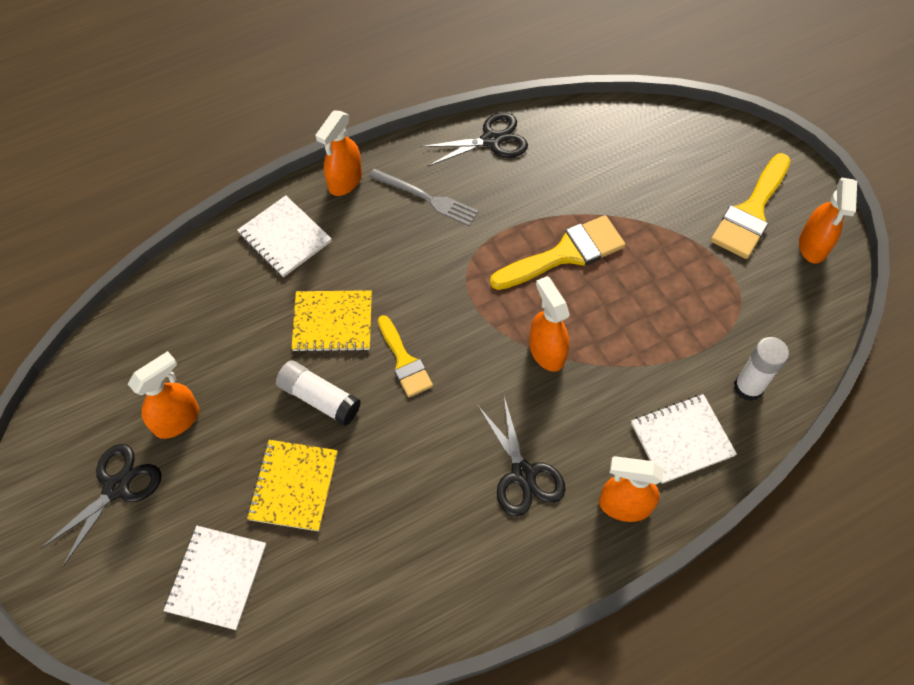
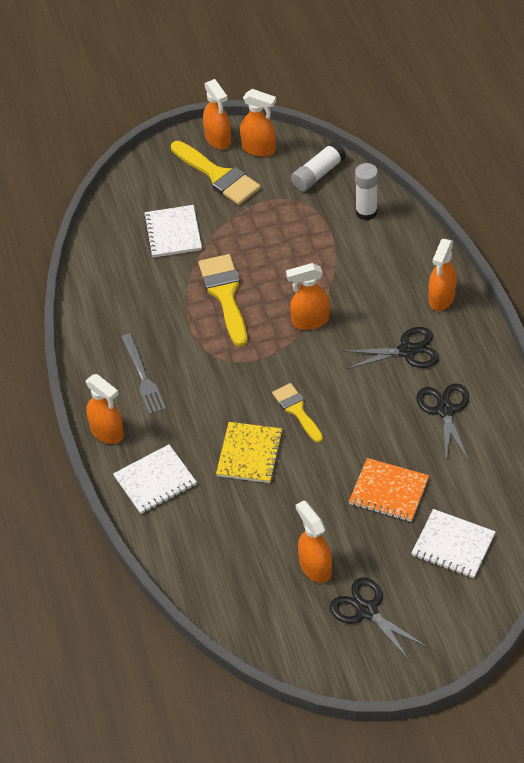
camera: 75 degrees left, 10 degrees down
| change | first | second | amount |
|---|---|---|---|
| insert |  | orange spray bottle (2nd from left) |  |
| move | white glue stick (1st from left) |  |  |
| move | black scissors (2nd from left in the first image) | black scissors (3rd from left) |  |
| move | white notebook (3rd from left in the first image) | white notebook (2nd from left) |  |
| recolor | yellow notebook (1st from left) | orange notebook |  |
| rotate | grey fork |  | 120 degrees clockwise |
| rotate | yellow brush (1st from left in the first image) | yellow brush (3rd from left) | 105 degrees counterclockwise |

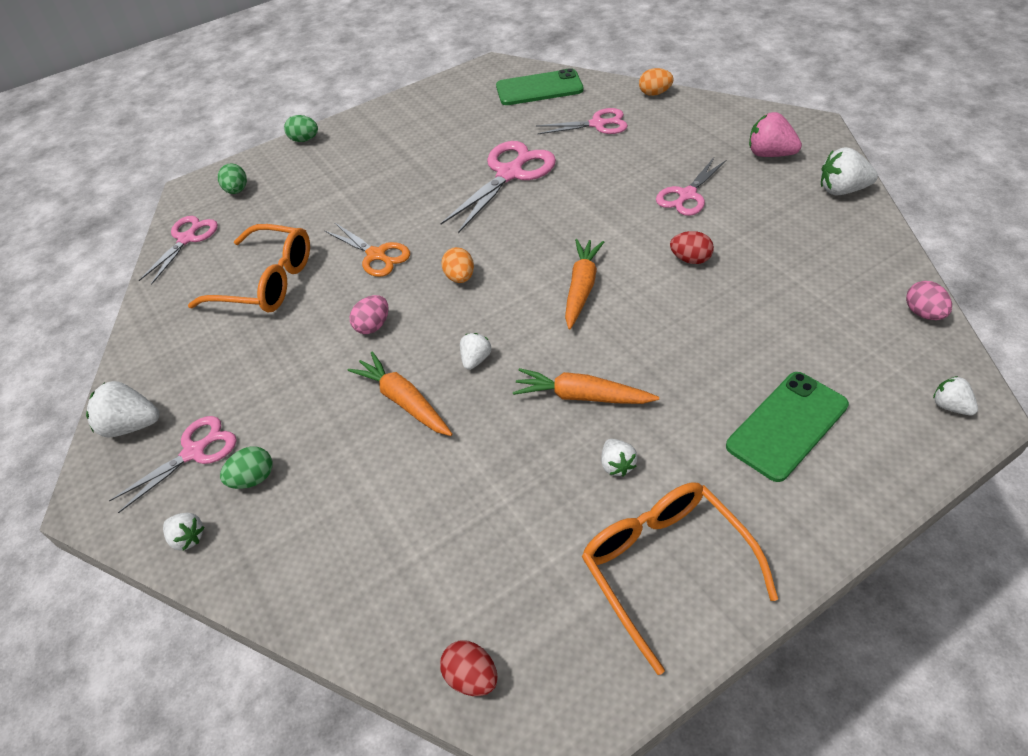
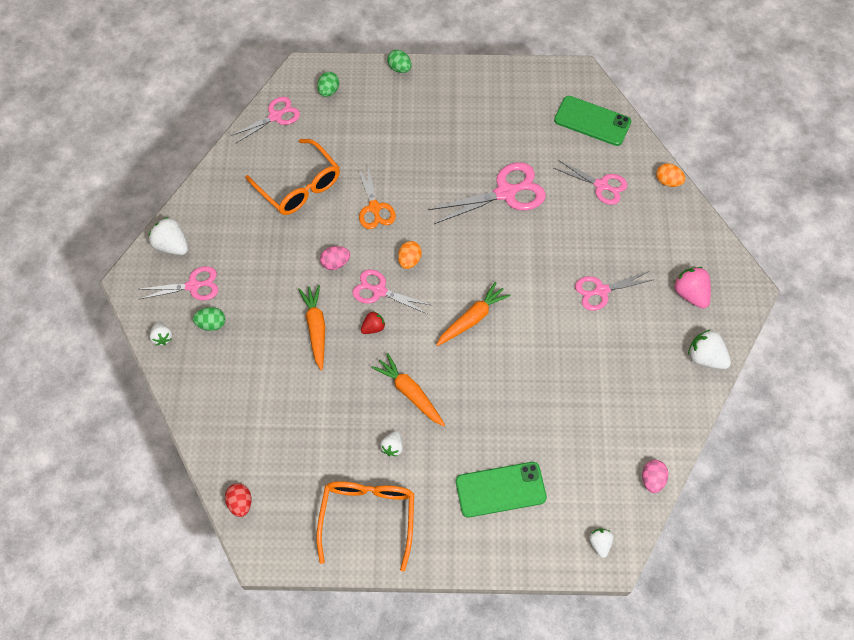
camera: 30 degrees right, 15 degrees up
| change | first | second | amount |
|---|---|---|---|
| delete | red egg (2nd from left) |  |  |
| insert |  | pink scissors (3rd from left) |  |
| recolor | white strawberry (3rd from left) | red strawberry |  |

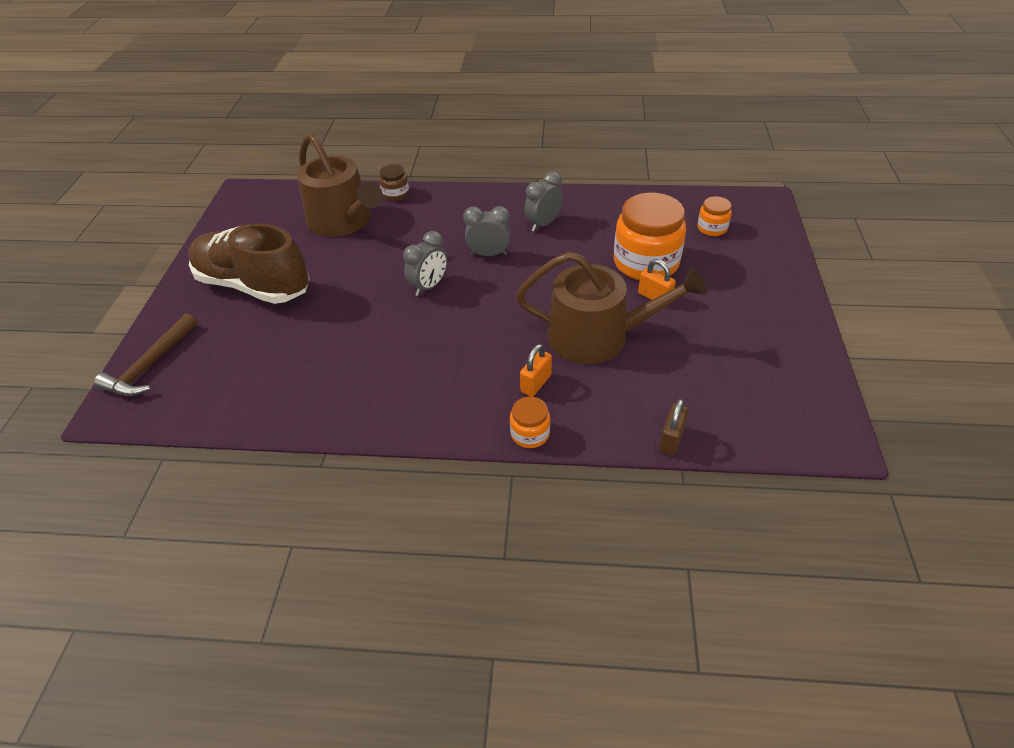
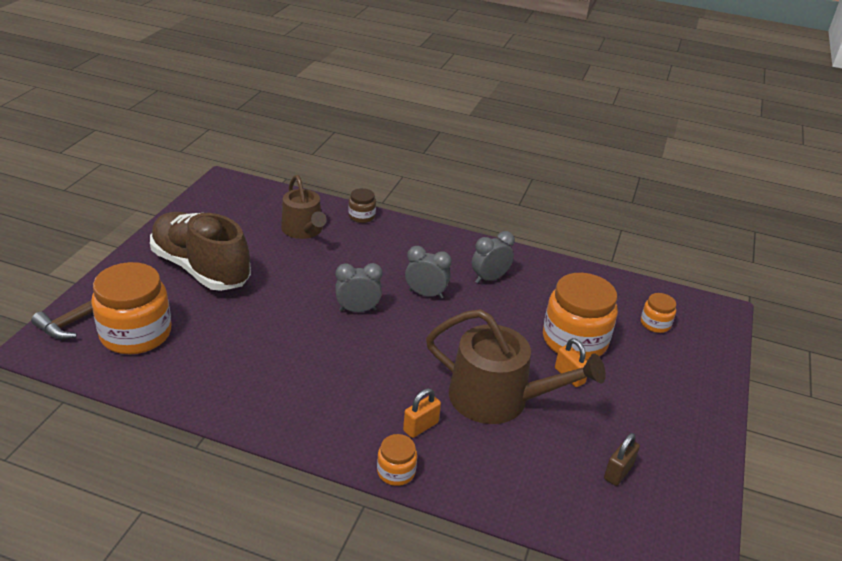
camera: 10 degrees right, 10 degrees down
| change | first | second | amount |
|---|---|---|---|
| insert |  | orange jar (1st from left) |  |
| move | brown padlock |  |  |
| rotate | grey clock (1st from left) |  | 150 degrees counterclockwise |
| resize | brown watering can (1st from left) |  | x0.66 |

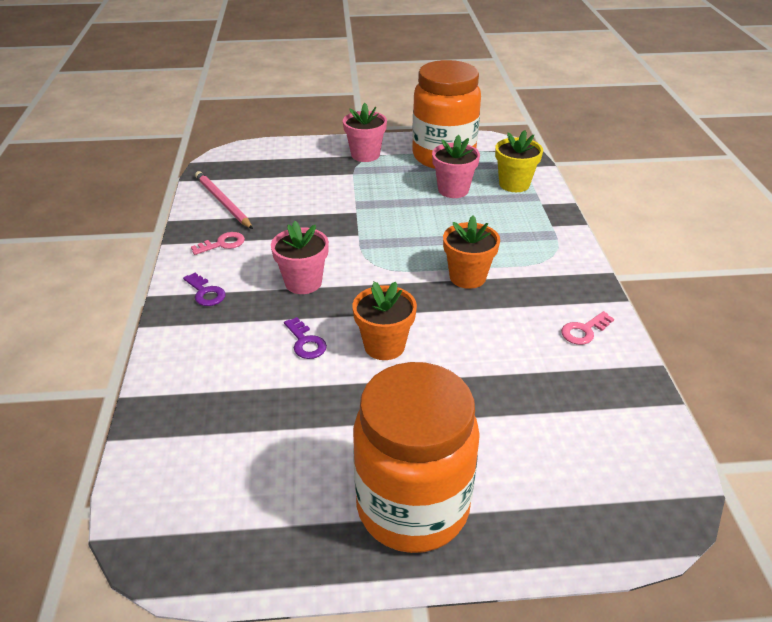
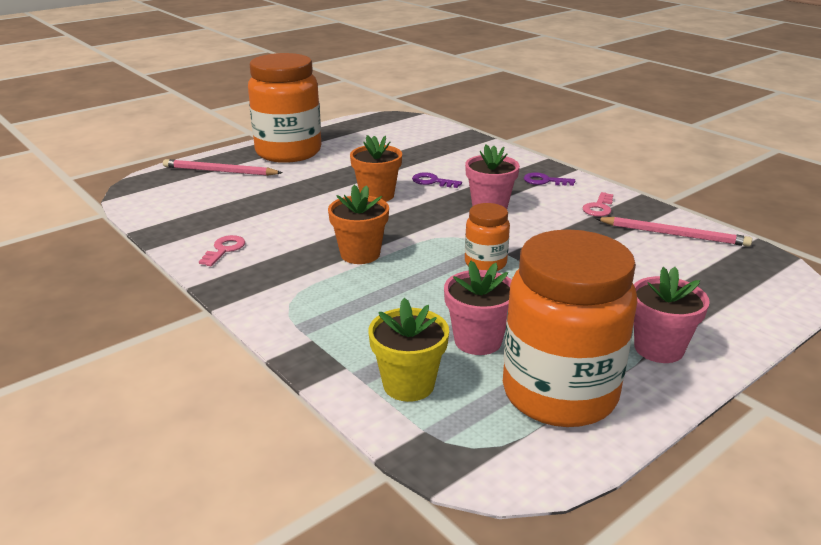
camera: 145 degrees right, 10 degrees down
| change | first | second | amount |
|---|---|---|---|
| insert |  | pink pencil (1st from left) |  |
| insert |  | orange jar (2nd from left) |  |

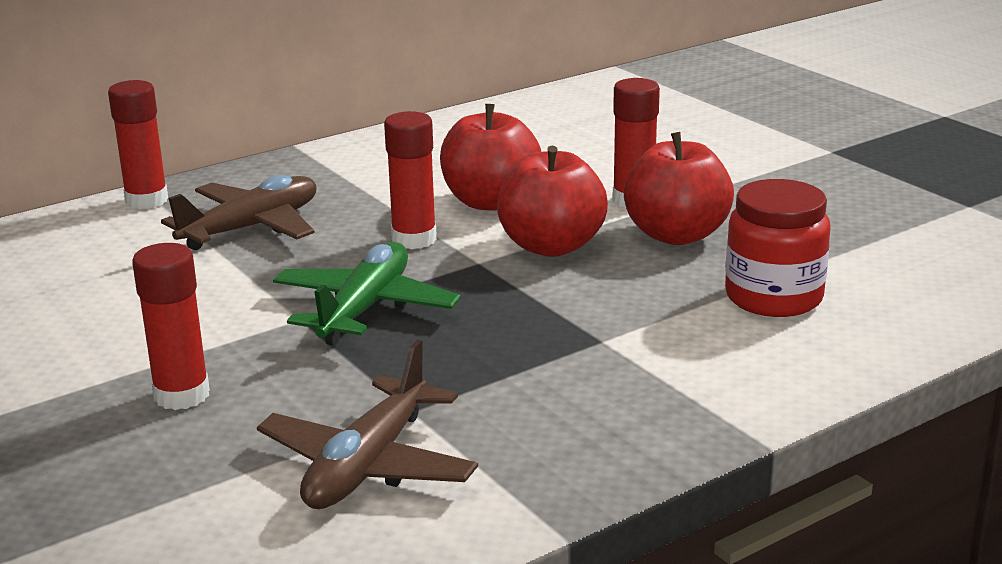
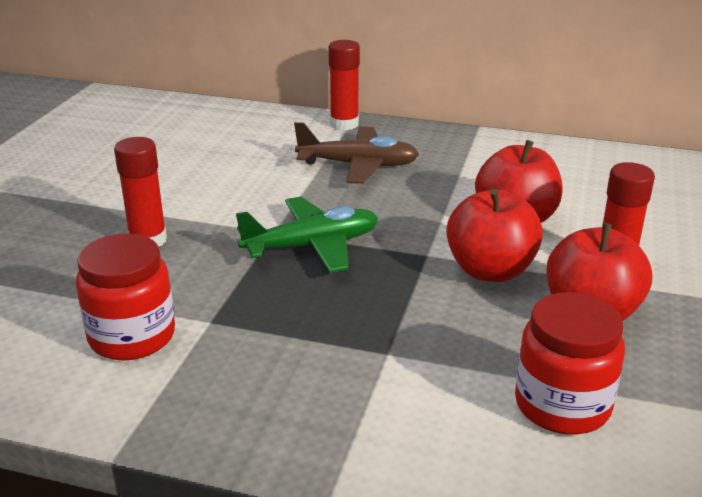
camera: 50 degrees right, 5 degrees up
| change | first | second | amount |
|---|---|---|---|
| delete | red glue stick (3rd from left) |  |  |
| replace | brown plane (2nd from left) | red jar (1st from left) |  |

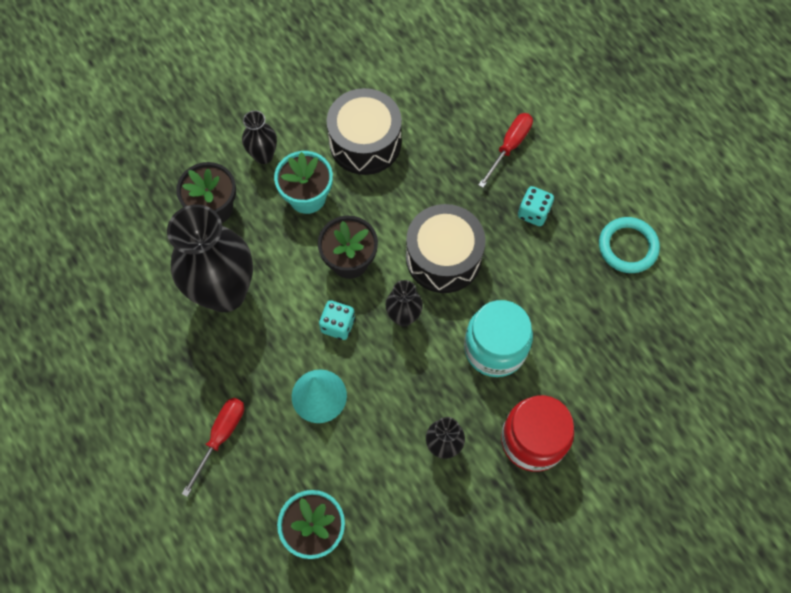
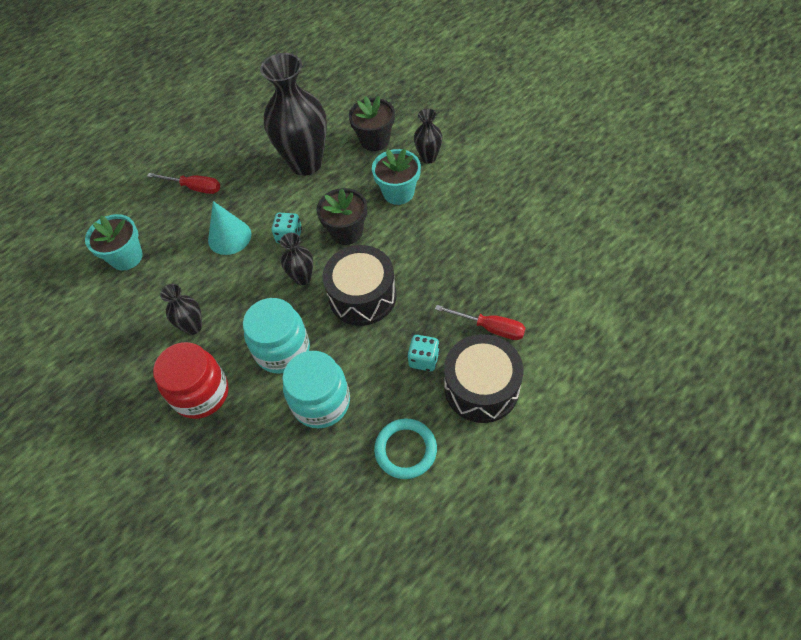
camera: 85 degrees right, 10 degrees down
| change | first | second | amount |
|---|---|---|---|
| insert |  | turquoise jar (2nd from left) |  |
| move | black drum (1st from left in the first image) | black drum (2nd from left) |  |

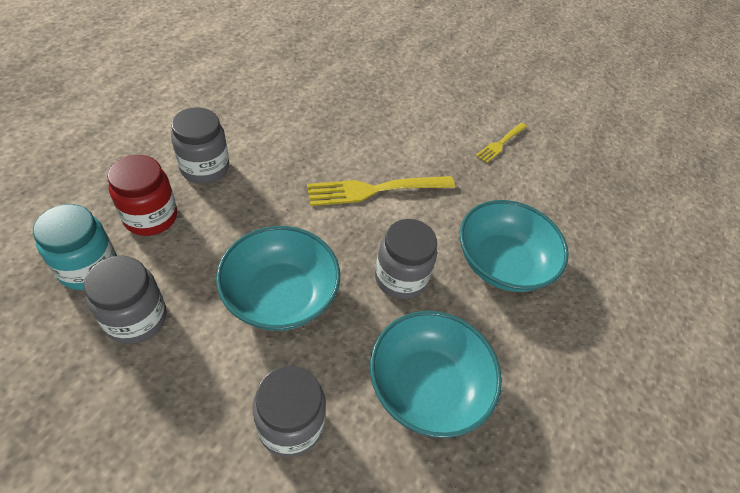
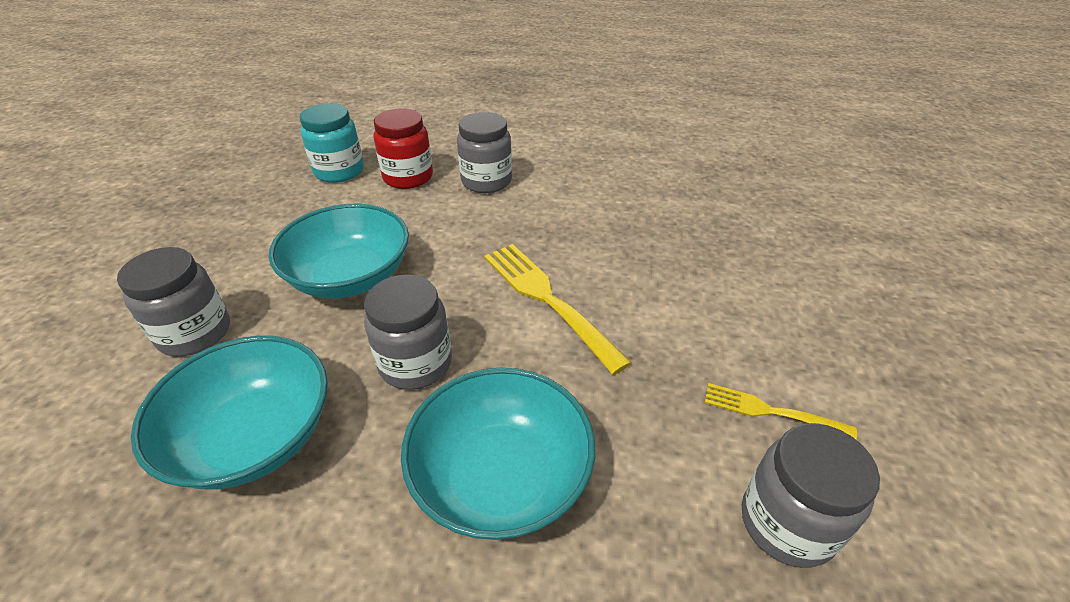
camera: 75 degrees right, 10 degrees down
| change | first | second | amount |
|---|---|---|---|
| move | grey jar (1st from left in the first image) | grey jar (4th from left) |  |

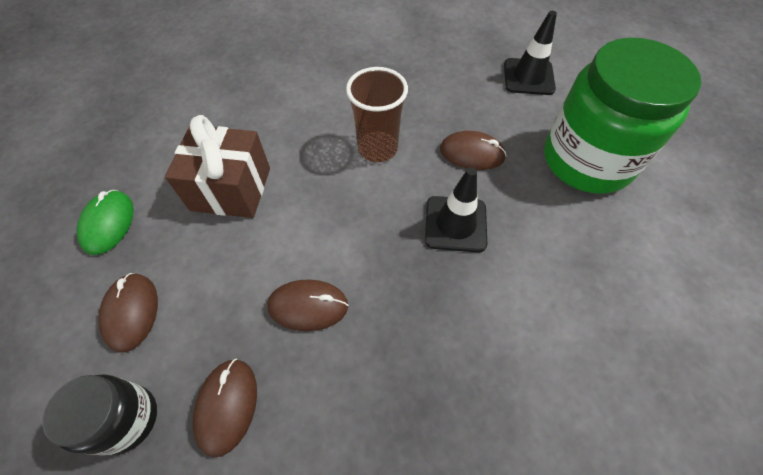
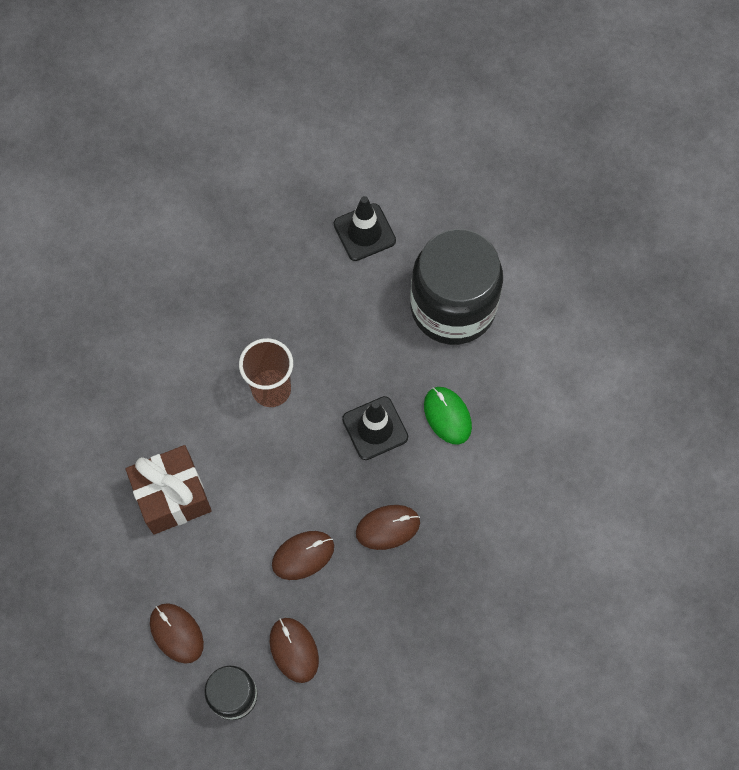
camera: 30 degrees left, 10 degrees up
| change | first | second | amount |
|---|---|---|---|
| move | green mouse |  |  |
| move | brown mouse (4th from left) |  |  |
| recolor | green jar | black jar (2nd from left) |  |

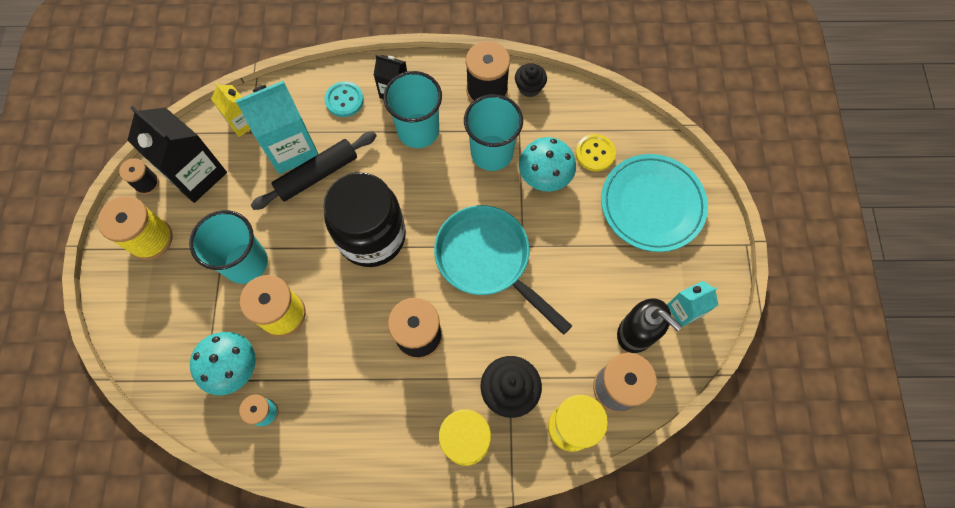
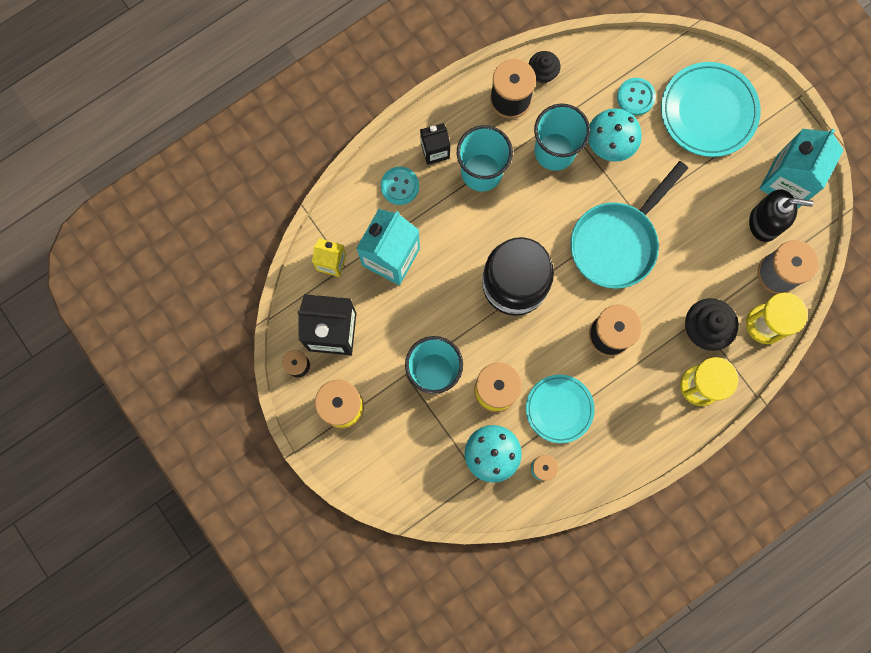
camera: 35 degrees left, 10 degrees up
| change | first | second | amount |
|---|---|---|---|
| delete | black rolling pin |  |  |
| insert |  | turquoise plate (1st from left) |  |
| recolor | yellow button | turquoise button (2nd from left) |  |
| rotate | turquoise pan |  | 60 degrees counterclockwise |
| resize | turquoise carton (2nd from left) |  | x1.80 |

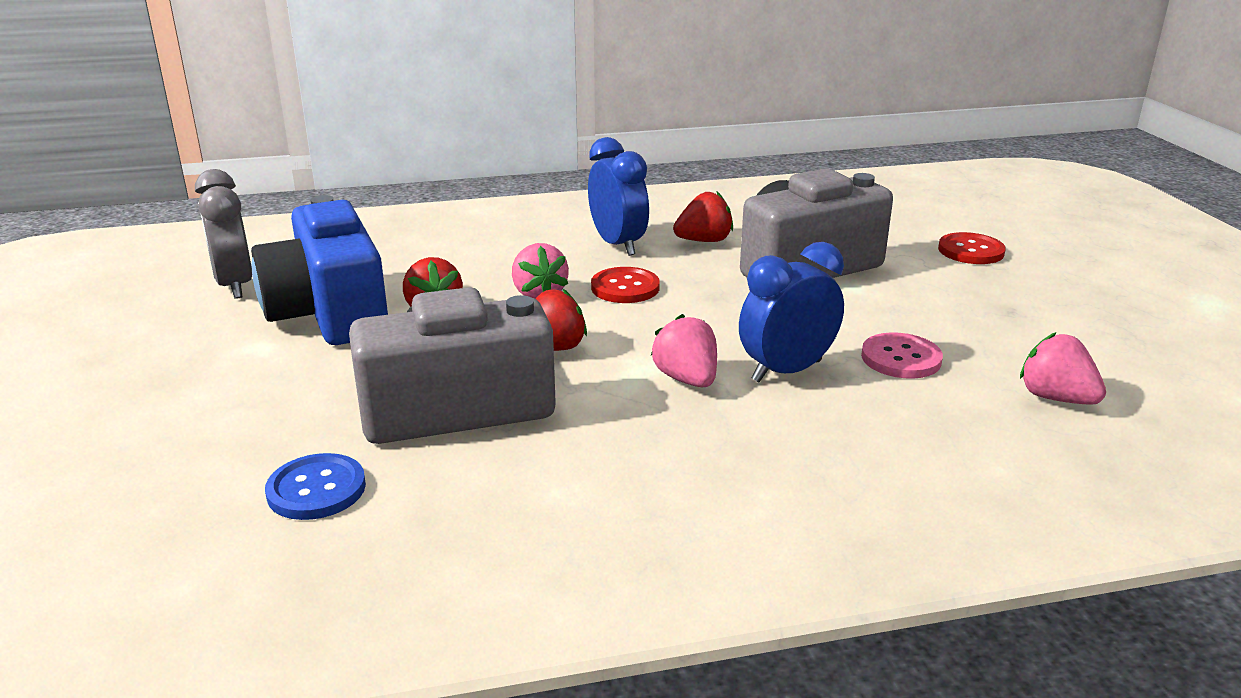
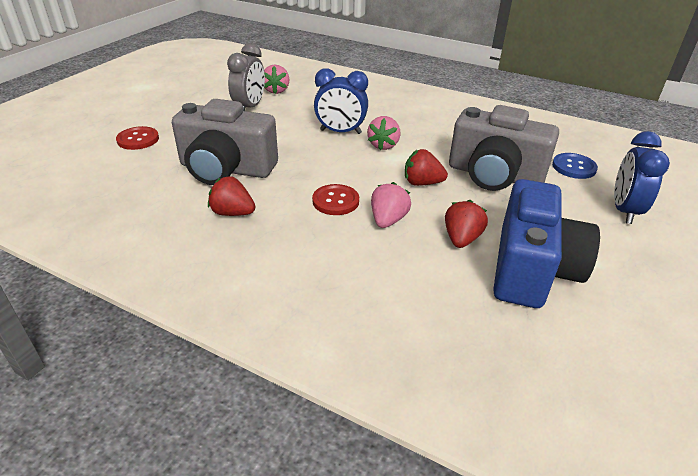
camera: 140 degrees left, 10 degrees up
| change | first | second | amount |
|---|---|---|---|
| delete | pink button |  |  |
| move | grey clock |  |  |
| move | blue clock (1st from left in the first image) | blue clock (2nd from left) |  |

